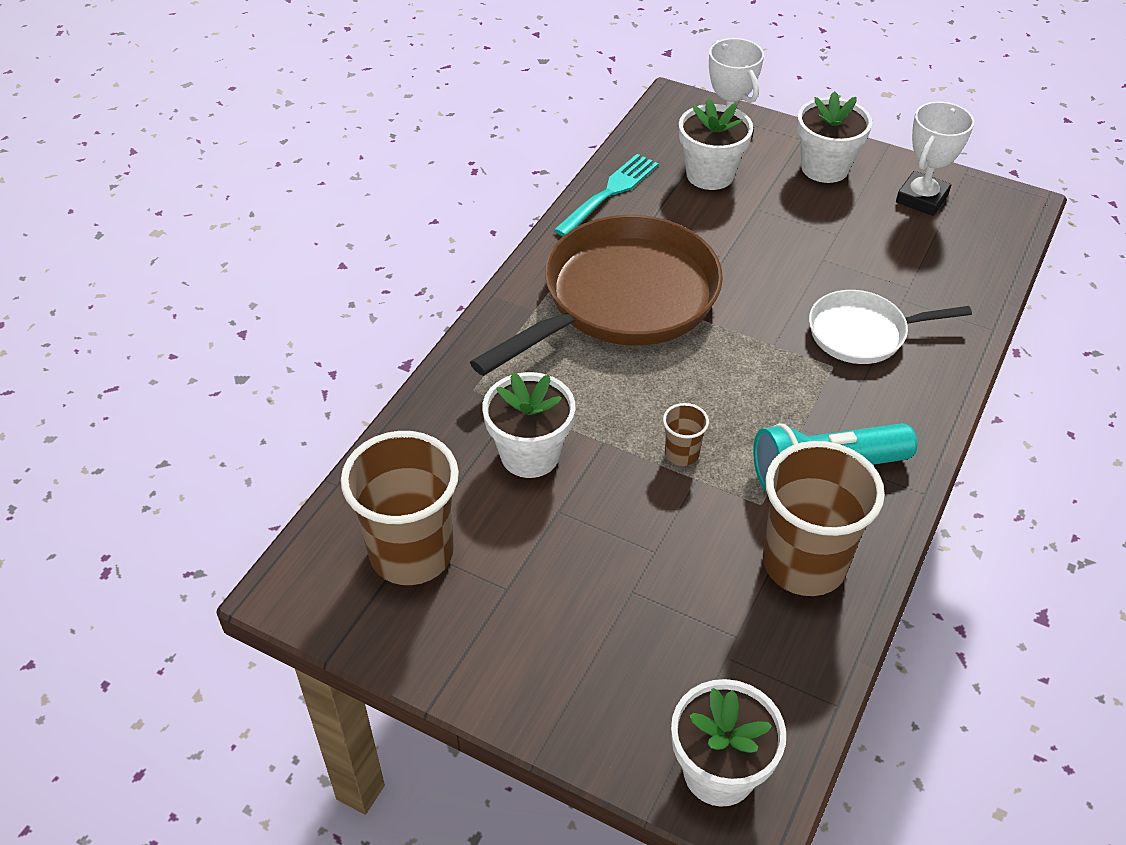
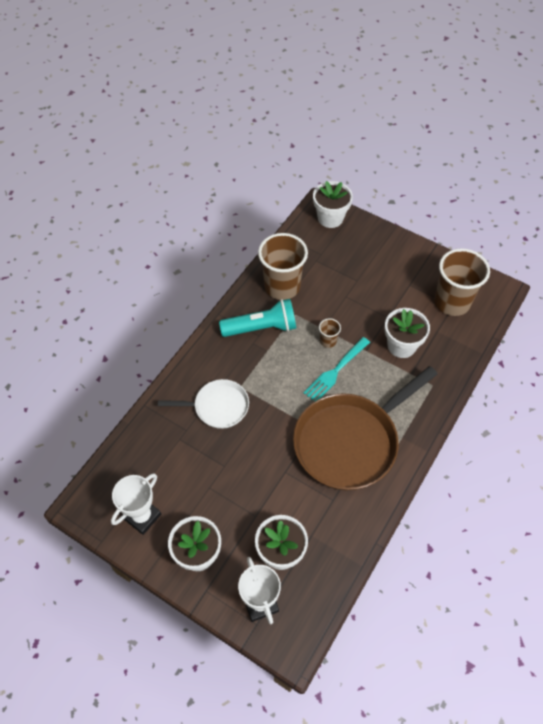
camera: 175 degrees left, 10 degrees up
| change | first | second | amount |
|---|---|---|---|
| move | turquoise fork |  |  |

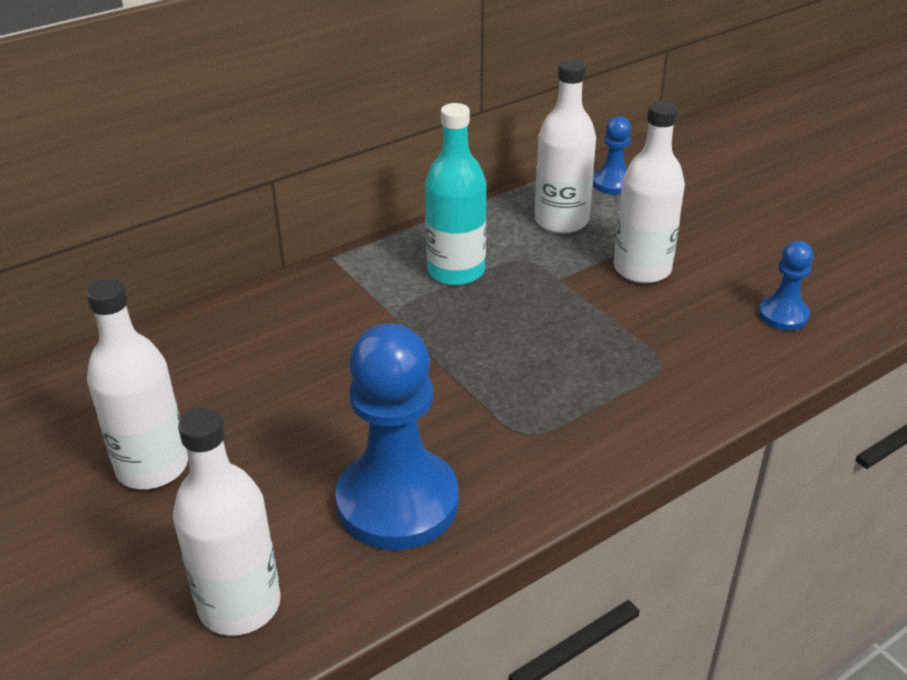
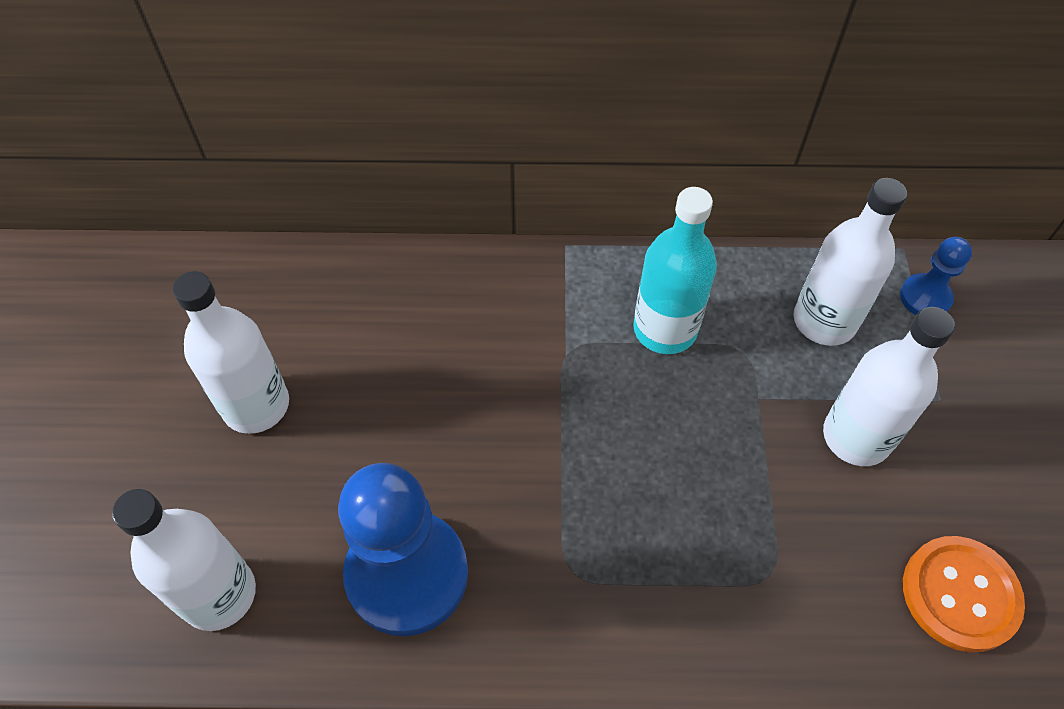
camera: 35 degrees right, 20 degrees up
| change | first | second | amount |
|---|---|---|---|
| replace | blue pawn (3rd from left) | orange button |  |

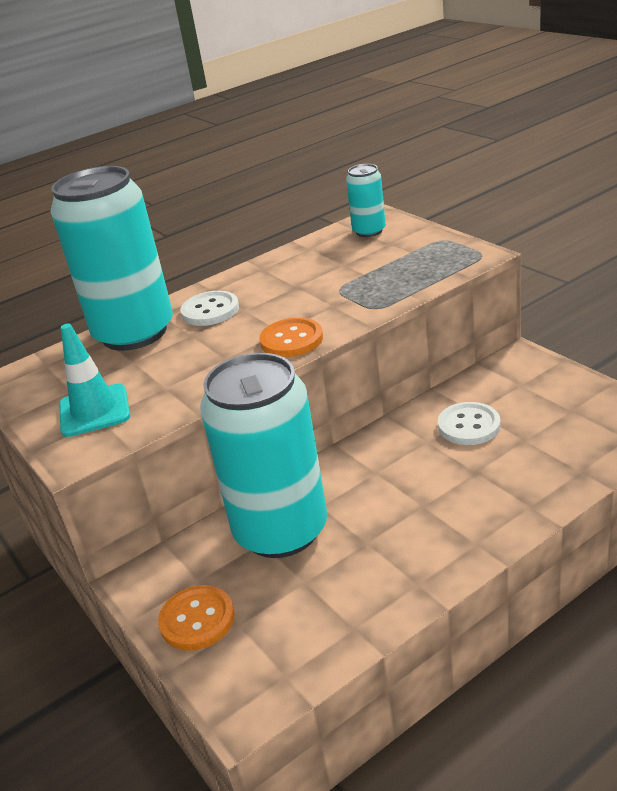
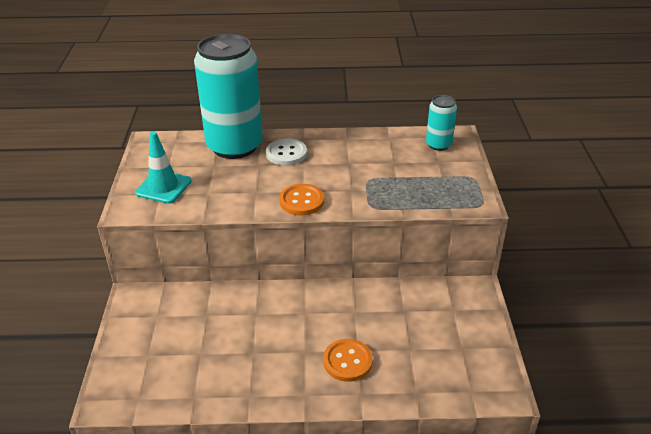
camera: 30 degrees right, 5 degrees up
| change | first | second | amount |
|---|---|---|---|
| delete | turquoise can (2nd from left) |  |  |
| delete | white button (2nd from left) |  |  |
| move | orange button (1st from left in the first image) | orange button (2nd from left) |  |

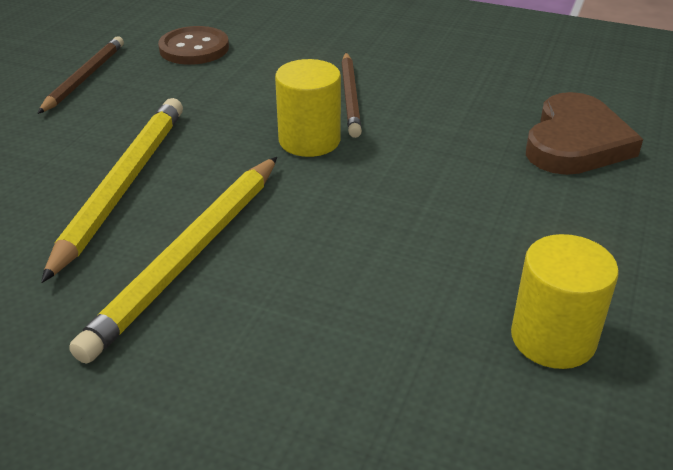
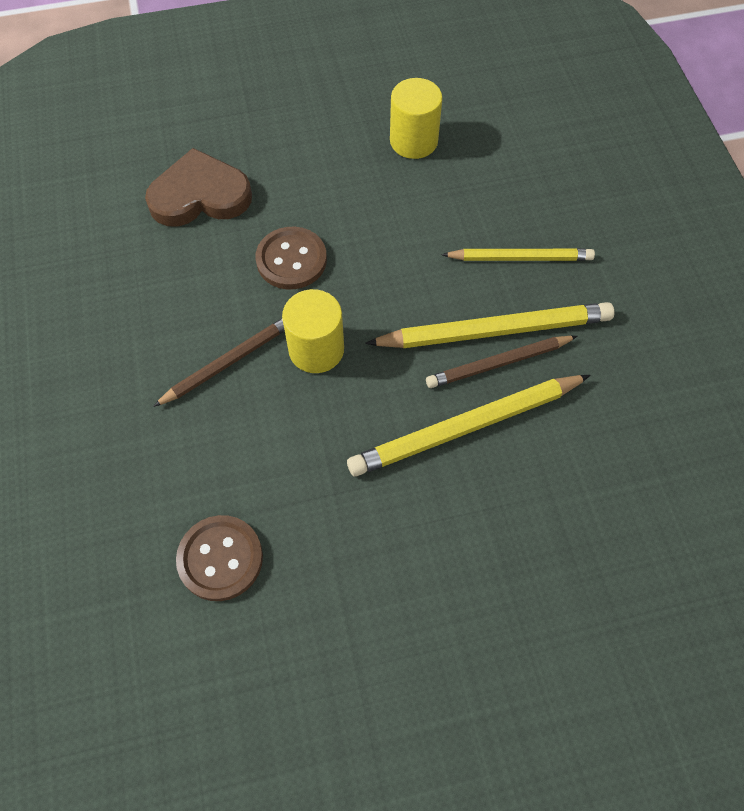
camera: 125 degrees left, 25 degrees up
| change | first | second | amount |
|---|---|---|---|
| insert |  | brown button (2nd from left) |  |
| insert |  | yellow pencil (3rd from left) |  |
| move | brown pencil (1st from left in the first image) | brown pencil (2nd from left) |  |

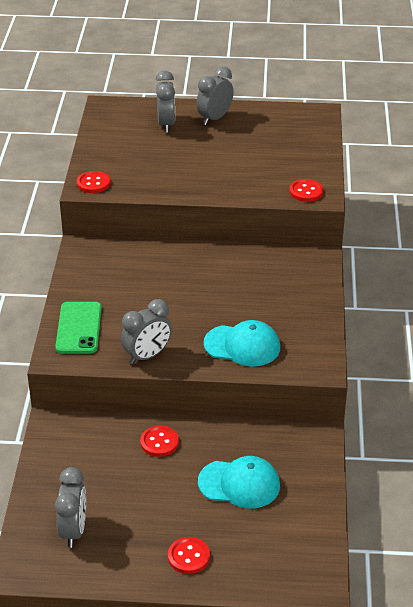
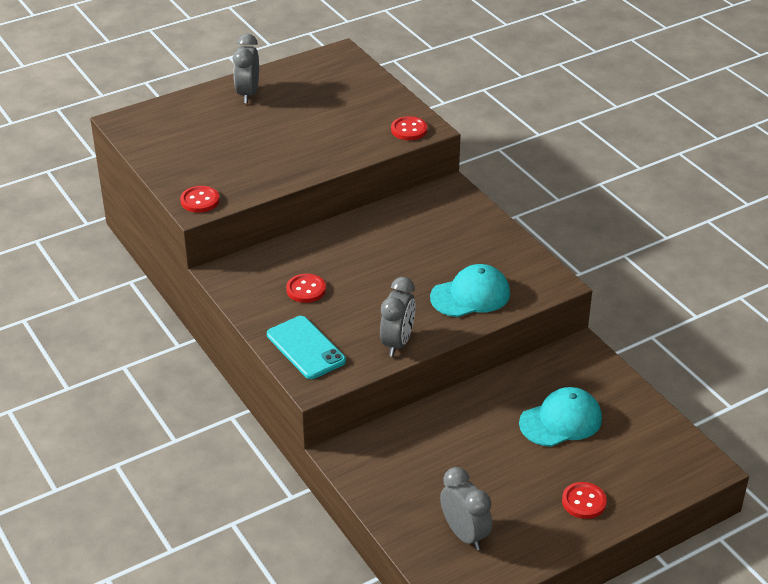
camera: 35 degrees left, 0 degrees up
| change | first | second | amount |
|---|---|---|---|
| delete | grey clock (3rd from left) |  |  |
| move | red button (2nd from left) |  |  |
| recolor | green phone | turquoise phone |  |

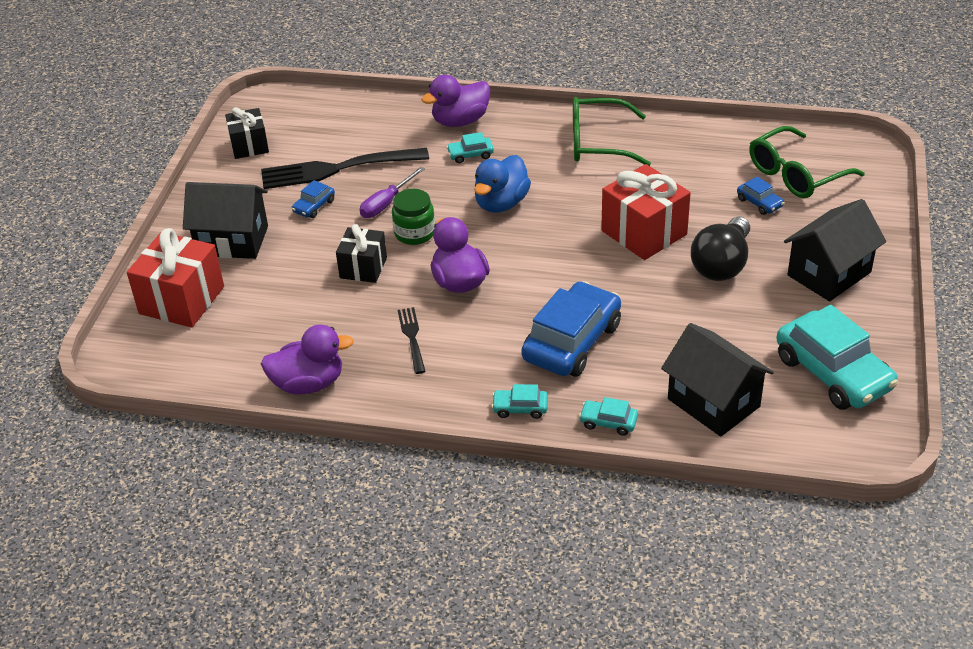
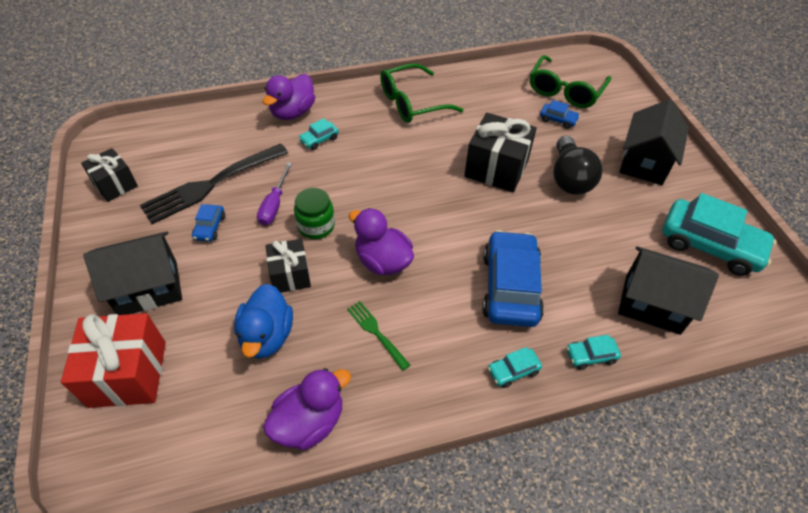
camera: 30 degrees left, 10 degrees up
| change | first | second | amount |
|---|---|---|---|
| move | blue duck |  |  |
| recolor | black fork (2nd from left) | green fork |  |
| recolor | red gift (2nd from left) | black gift (3rd from left) |  |

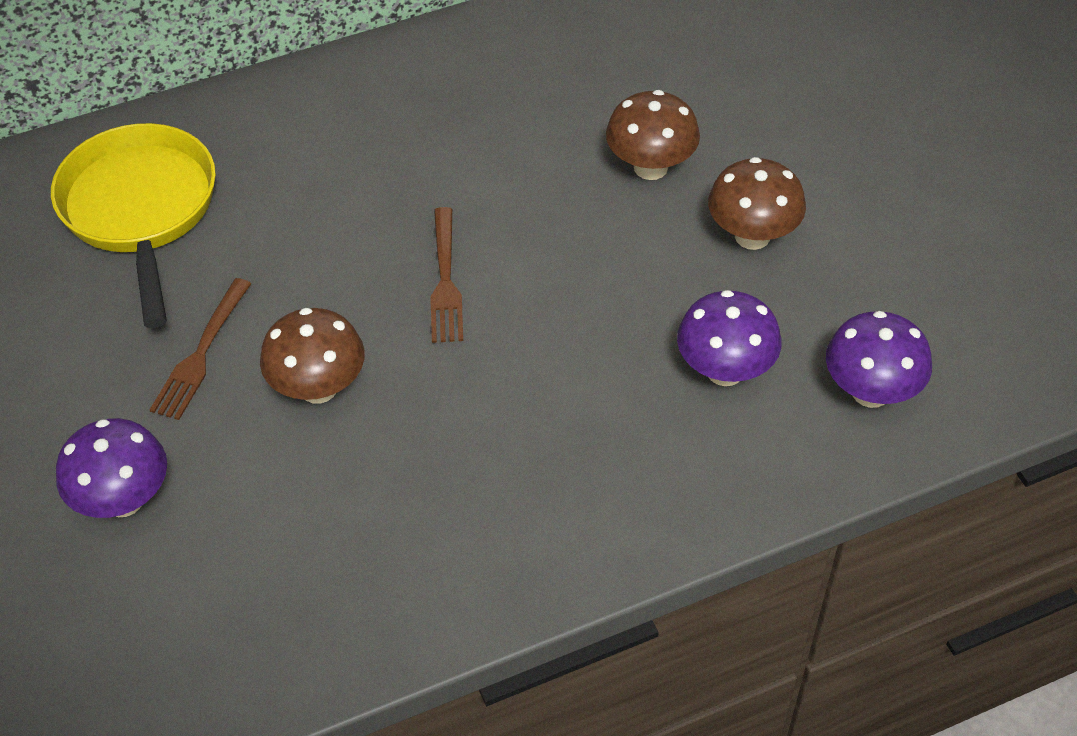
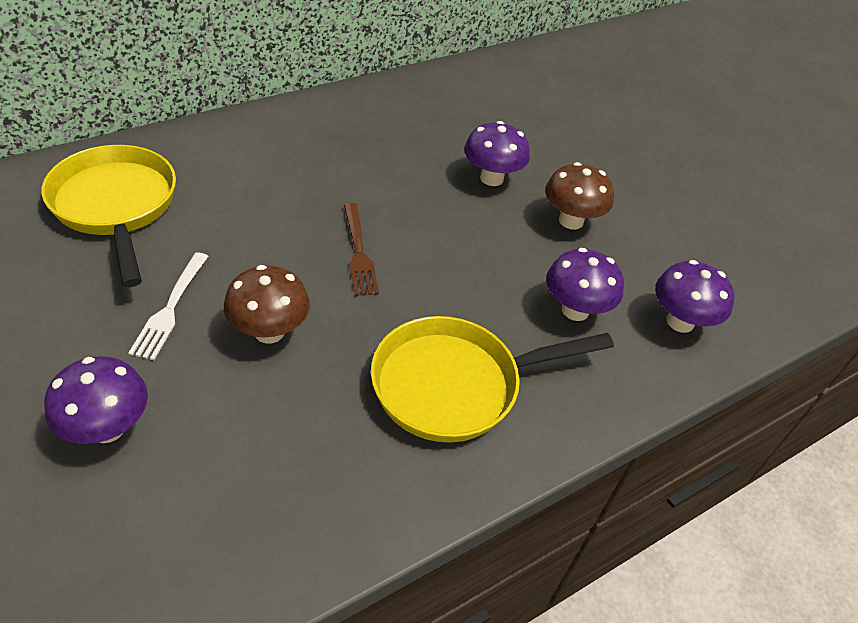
camera: 15 degrees left, 5 degrees down
| change | first | second | amount |
|---|---|---|---|
| insert |  | yellow pan (2nd from left) |  |
| recolor | brown fork (1st from left) | white fork |  |
| recolor | brown mushroom (2nd from left) | purple mushroom (2nd from left) |  |

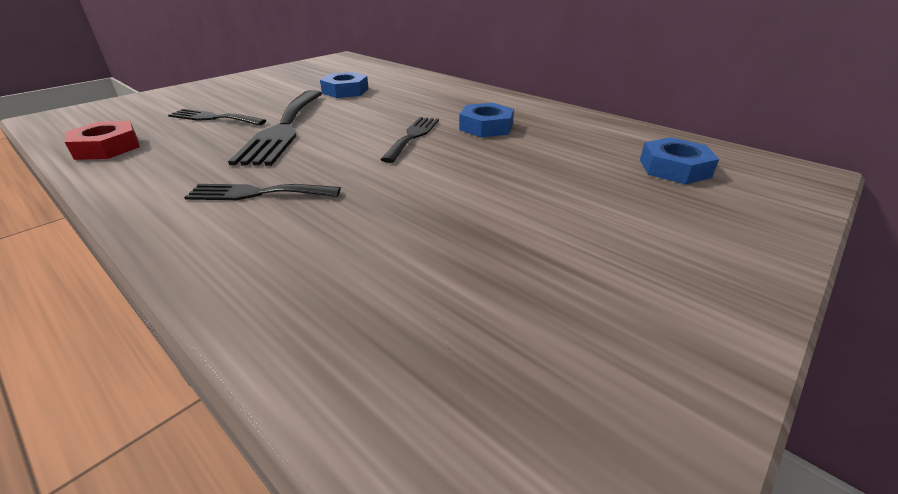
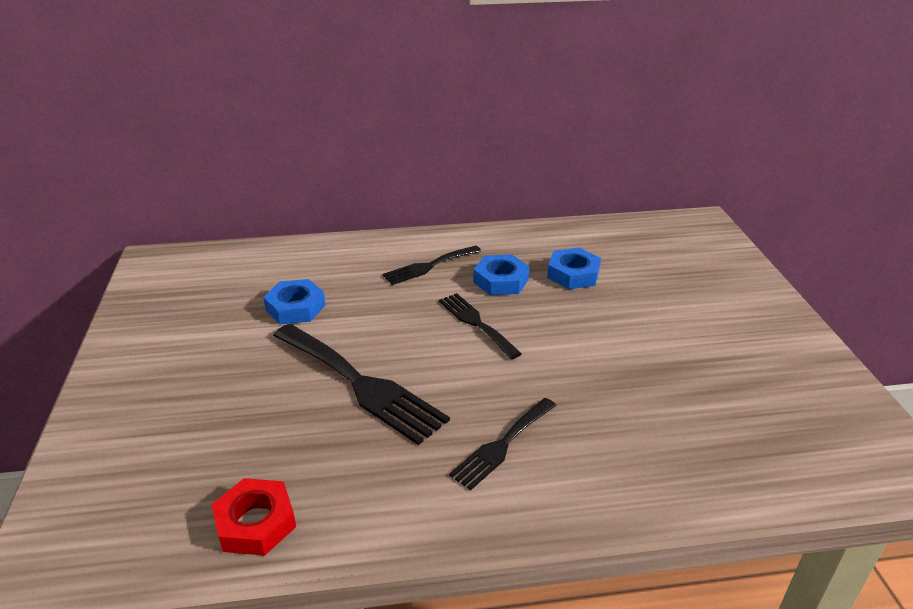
camera: 50 degrees left, 0 degrees up
| change | first | second | amount |
|---|---|---|---|
| move | black fork (1st from left in the first image) | black fork (2nd from left) |  |
| move | blue nut (3rd from left) |  |  |

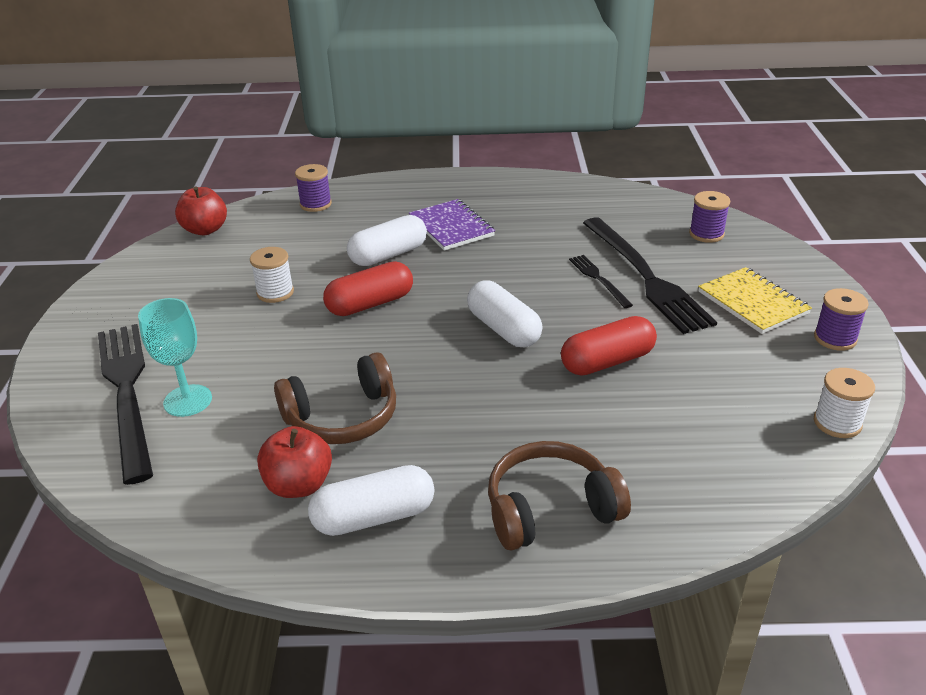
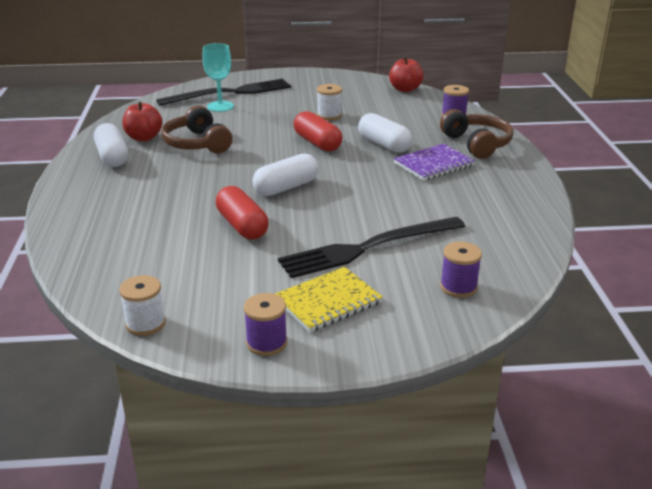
camera: 85 degrees right, 5 degrees down
| change | first | second | amount |
|---|---|---|---|
| delete | black fork (2nd from left) |  |  |
| move | brown headphones (2nd from left) |  |  |

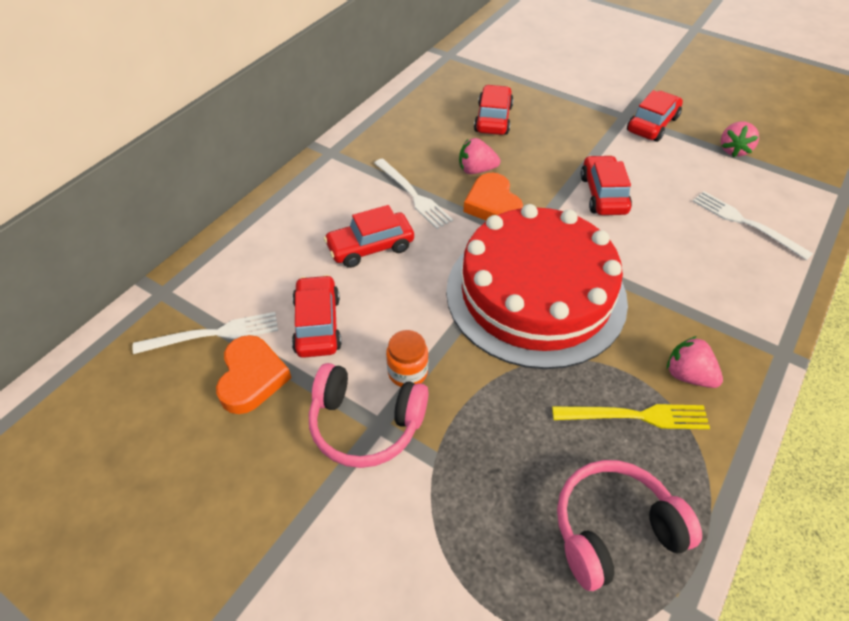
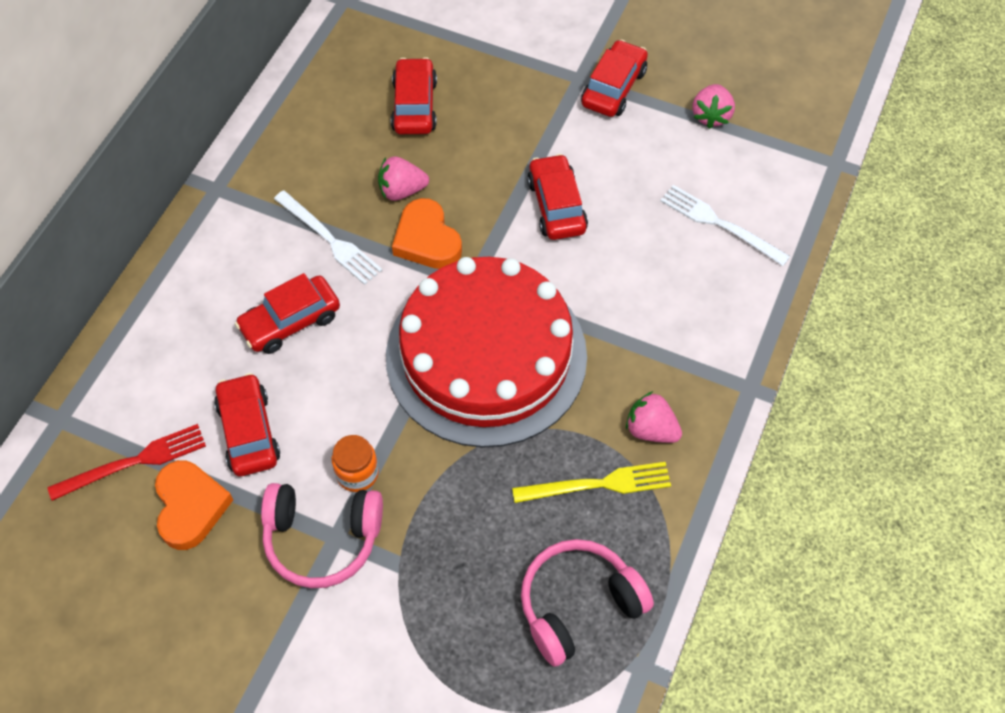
camera: 10 degrees left, 10 degrees up
| change | first | second | amount |
|---|---|---|---|
| recolor | white fork (1st from left) | red fork |  |

